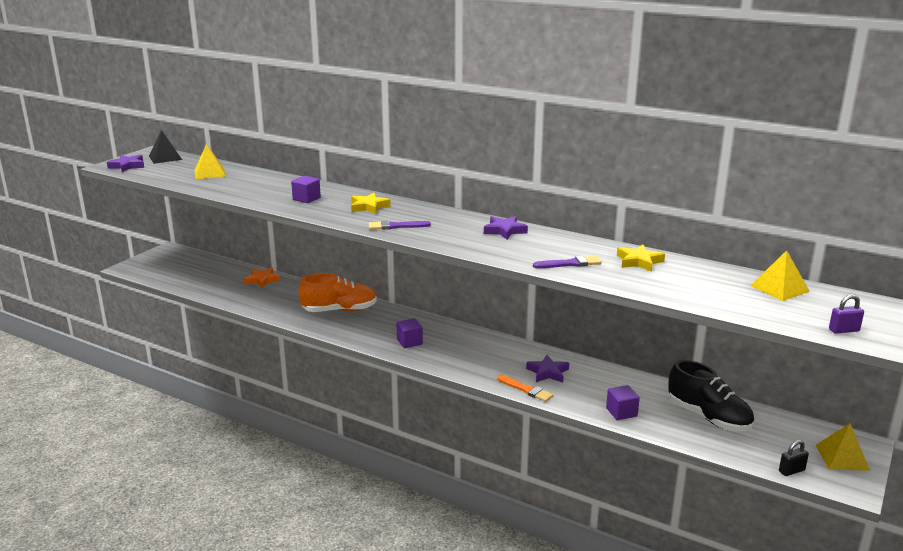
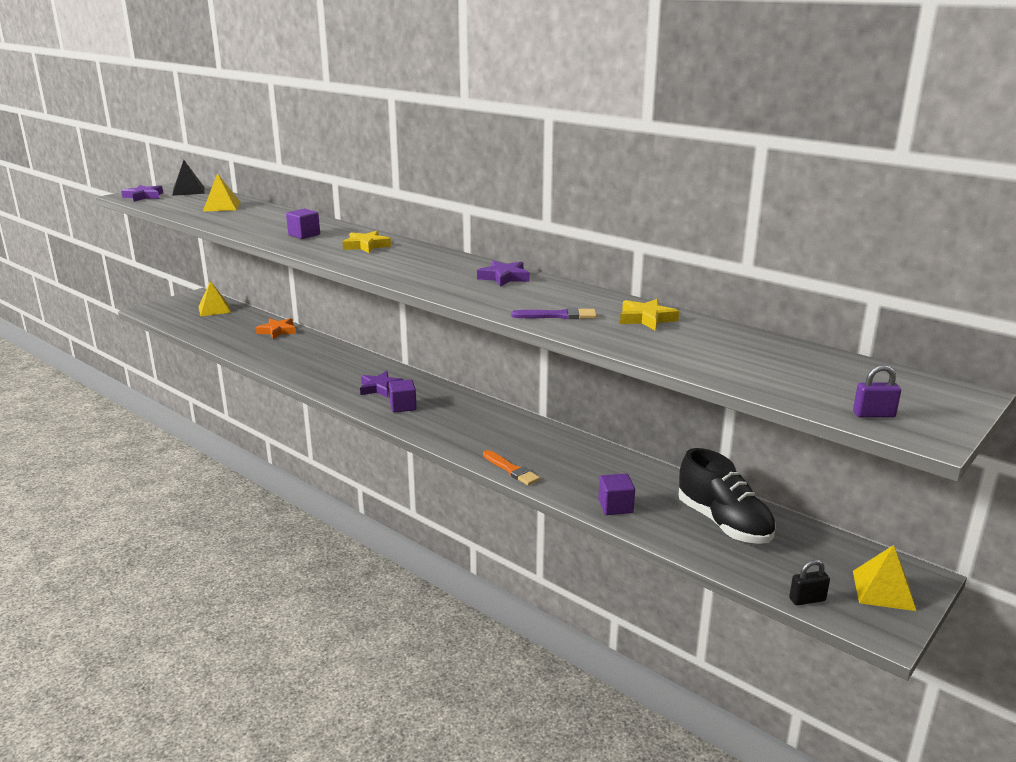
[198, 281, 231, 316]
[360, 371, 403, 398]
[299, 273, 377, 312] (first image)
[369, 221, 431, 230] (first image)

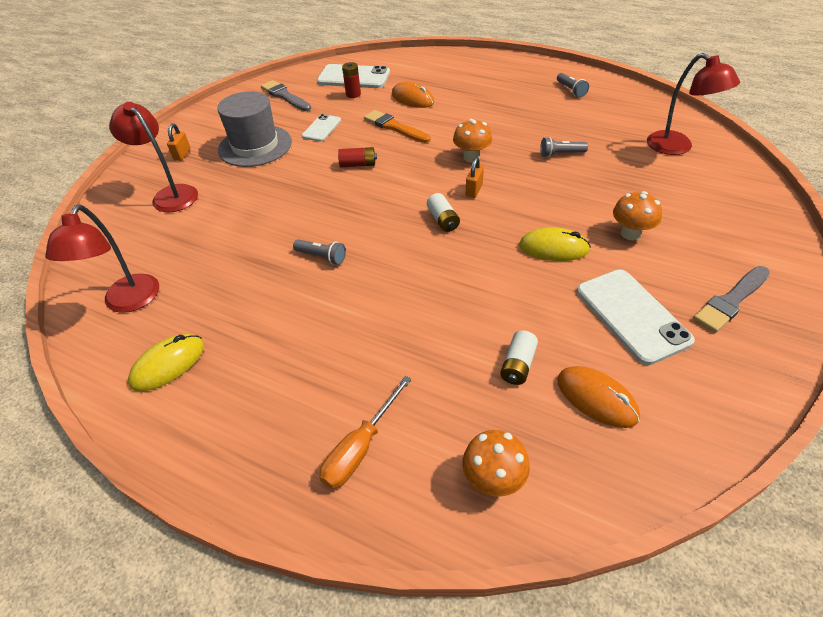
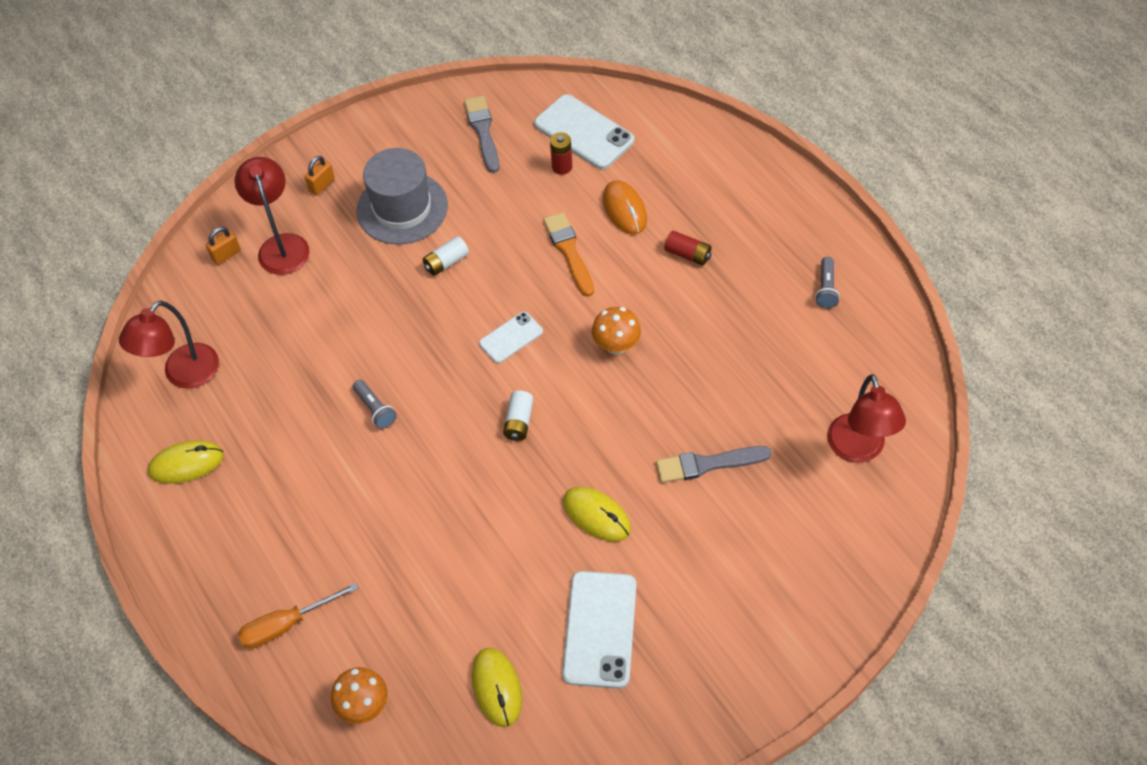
[206, 227, 241, 265]
[423, 236, 469, 276]
[472, 648, 522, 727]
[479, 312, 543, 363]
[656, 446, 772, 483]
[664, 231, 712, 265]
[540, 137, 588, 157] (first image)
[613, 191, 662, 240] (first image)

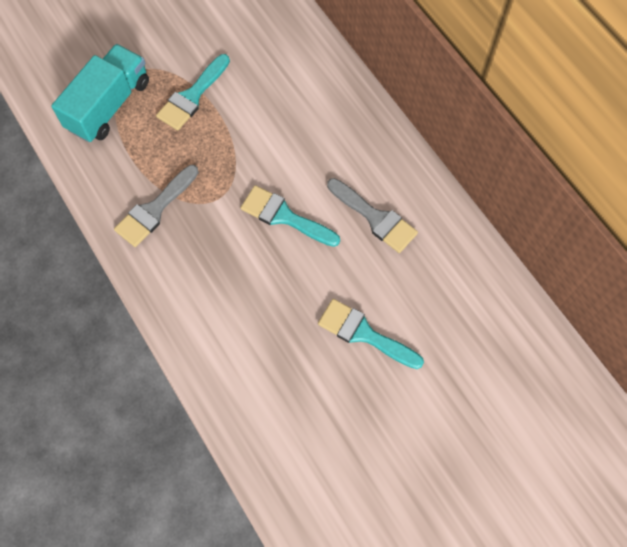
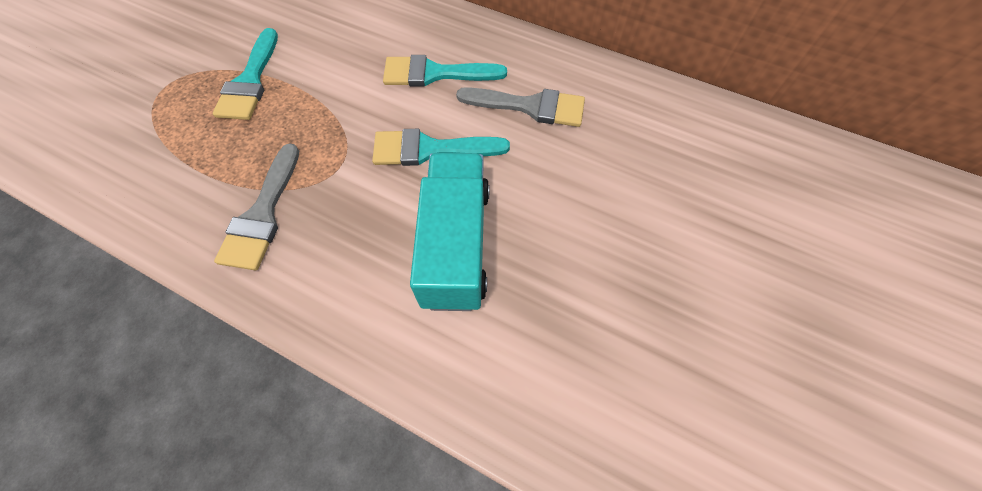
[383, 55, 507, 87]
[410, 153, 489, 311]

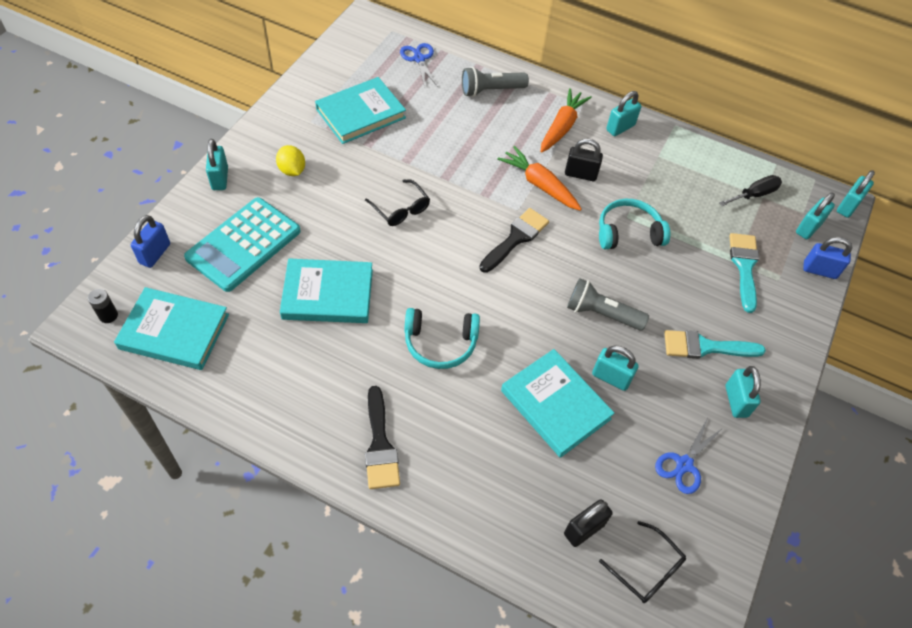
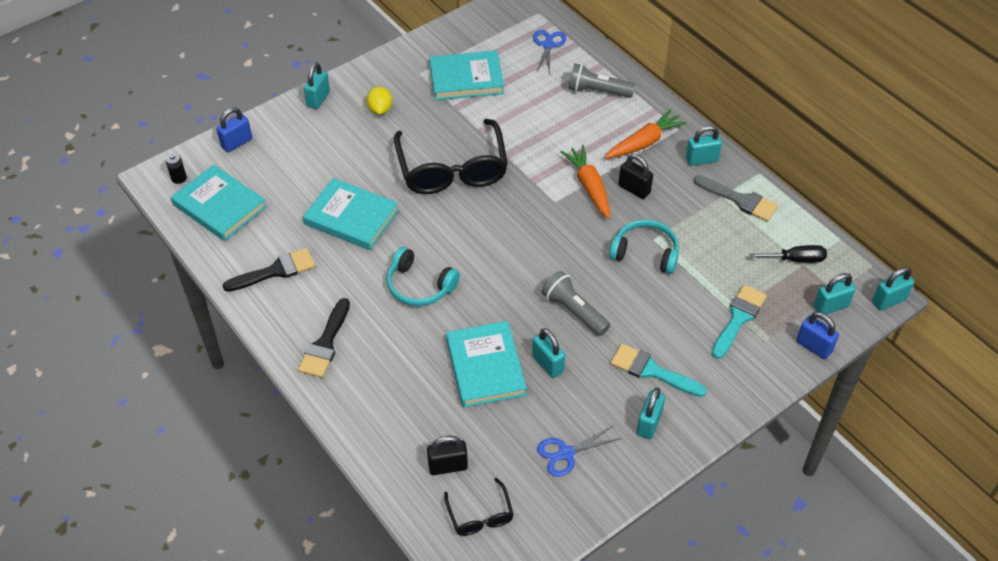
[222, 248, 315, 292]
[394, 119, 508, 194]
[693, 175, 778, 222]
[184, 197, 301, 292] (first image)

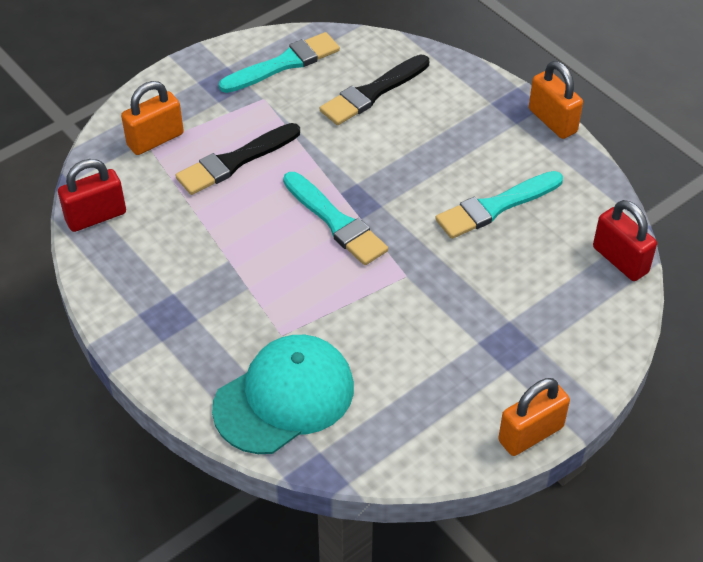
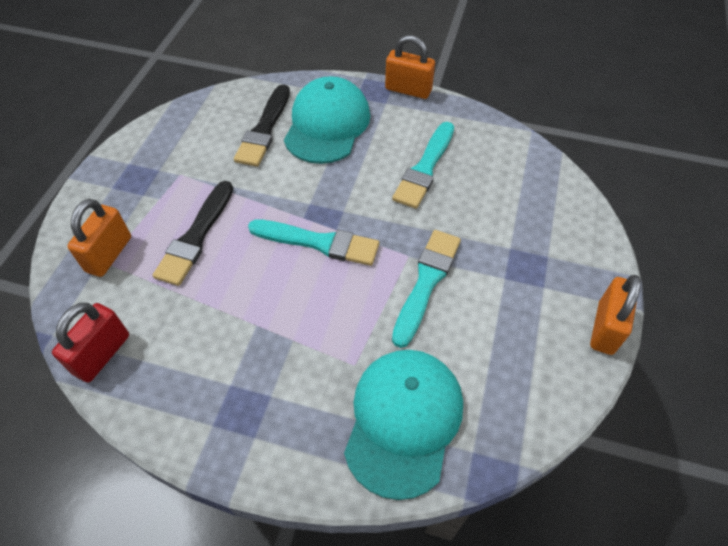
[284, 76, 370, 164]
[392, 230, 461, 348]
[593, 200, 657, 281] (first image)

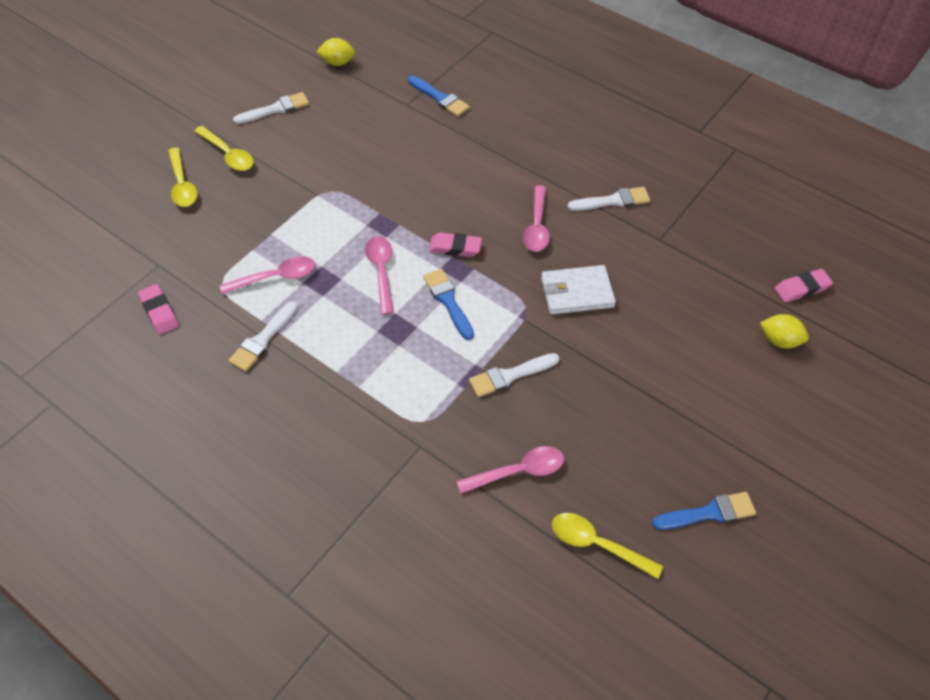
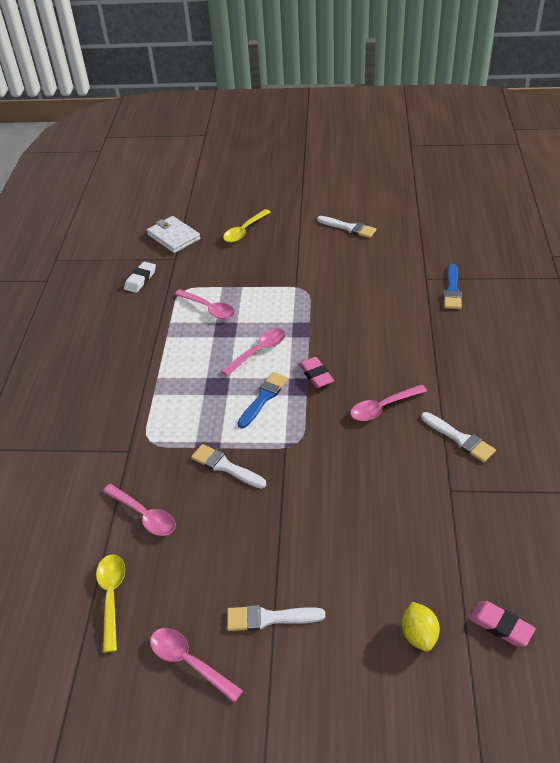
[124, 261, 156, 293]
[147, 216, 200, 253]
[150, 628, 243, 703]
[227, 605, 325, 631]
[194, 126, 254, 171] (first image)
[317, 38, 355, 66] (first image)

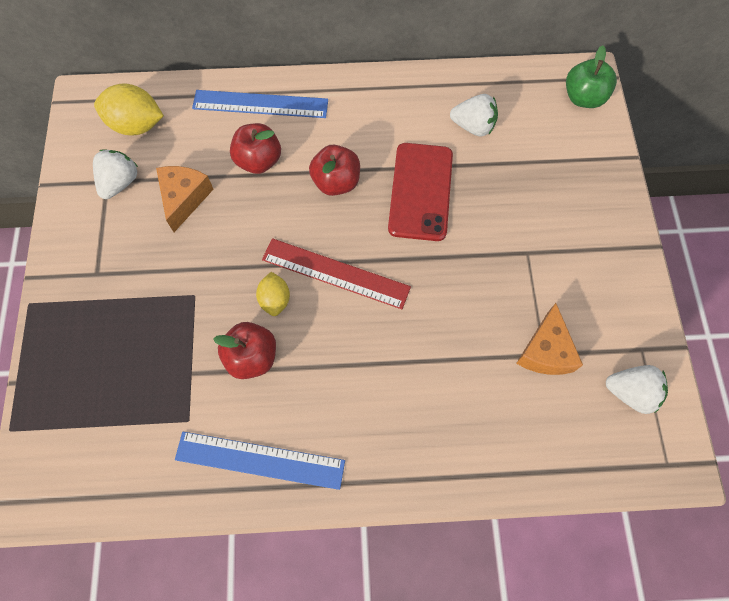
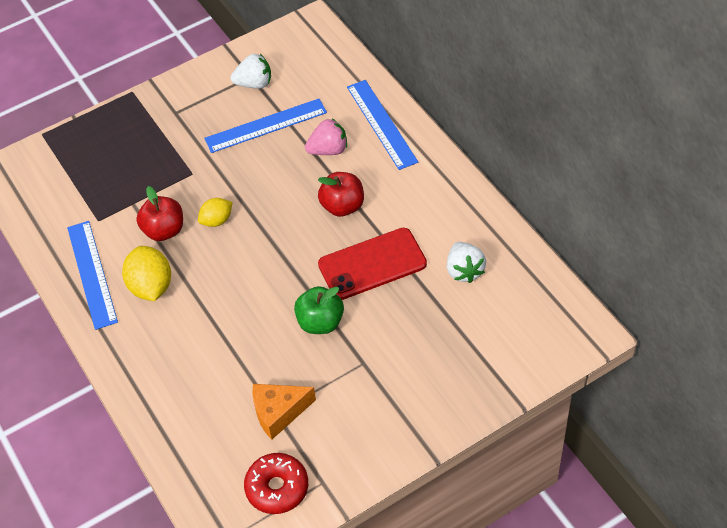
[122, 246, 171, 301]
[204, 99, 327, 153]
[244, 453, 308, 514]
[294, 286, 344, 334]
[305, 119, 347, 155]
[262, 238, 411, 309] (first image)

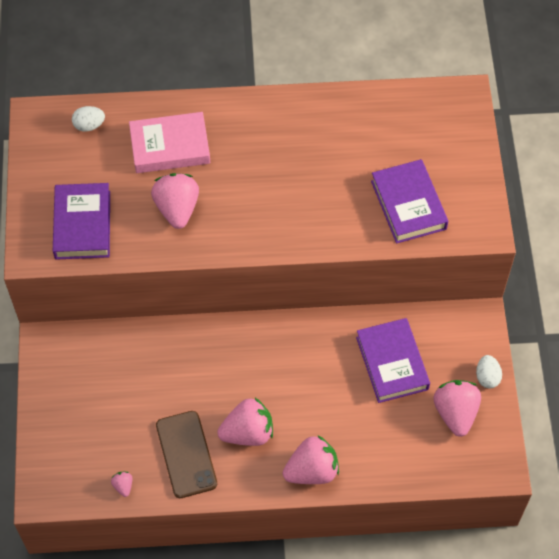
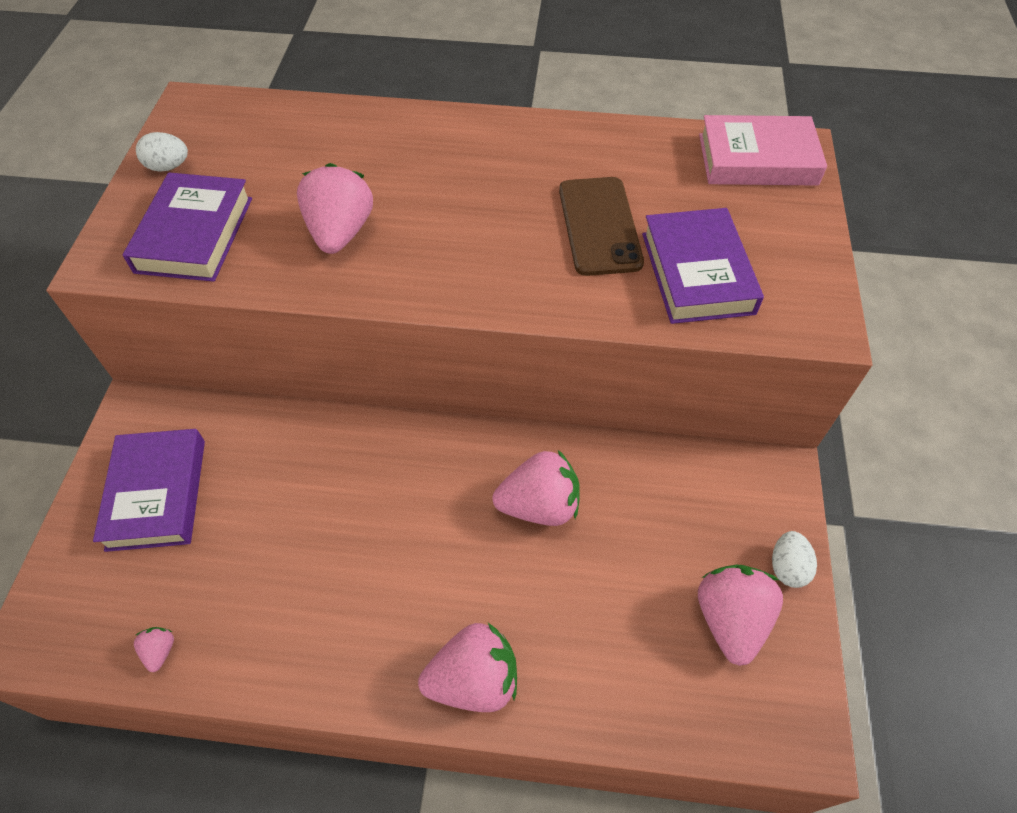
[93, 429, 205, 552]
[136, 132, 188, 171]
[492, 450, 580, 526]
[559, 177, 644, 276]
[699, 115, 827, 186]

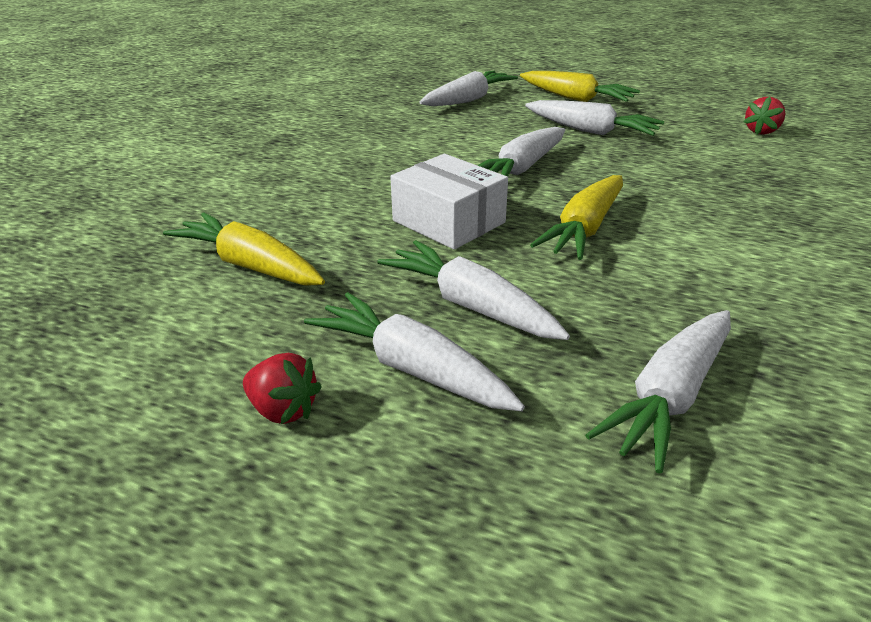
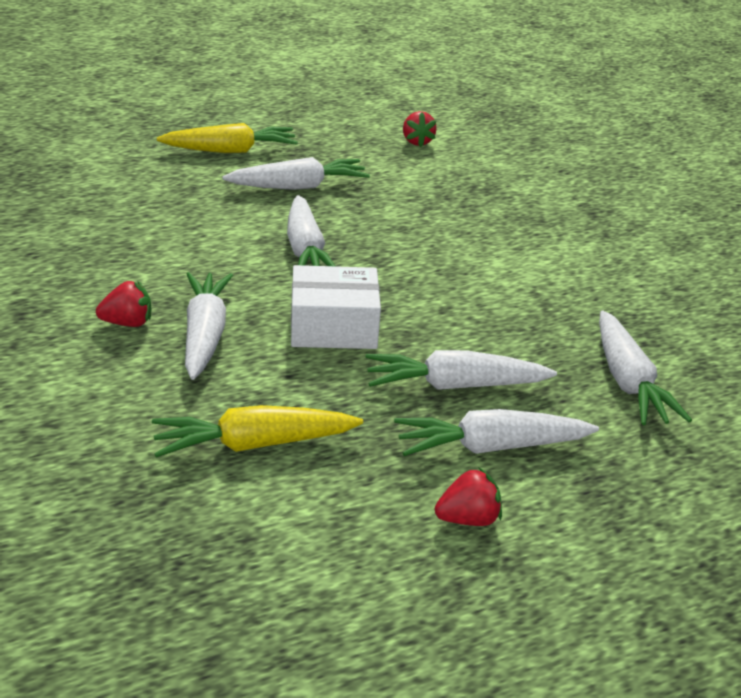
[96, 281, 151, 327]
[185, 272, 233, 380]
[530, 175, 623, 260] (first image)

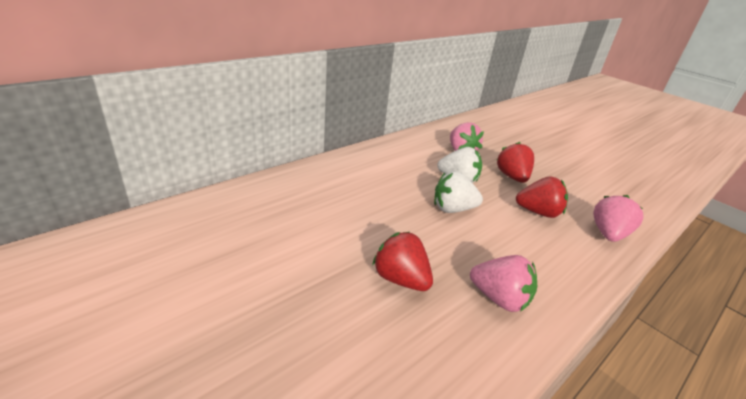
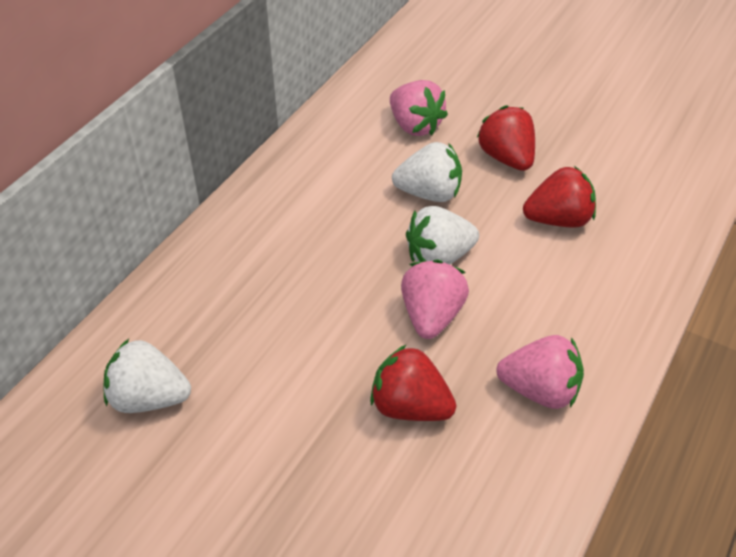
[104, 339, 191, 413]
[401, 260, 469, 339]

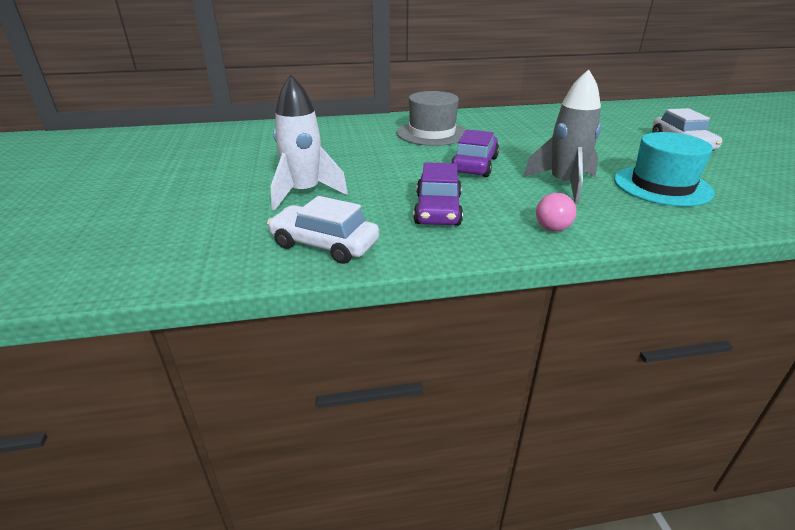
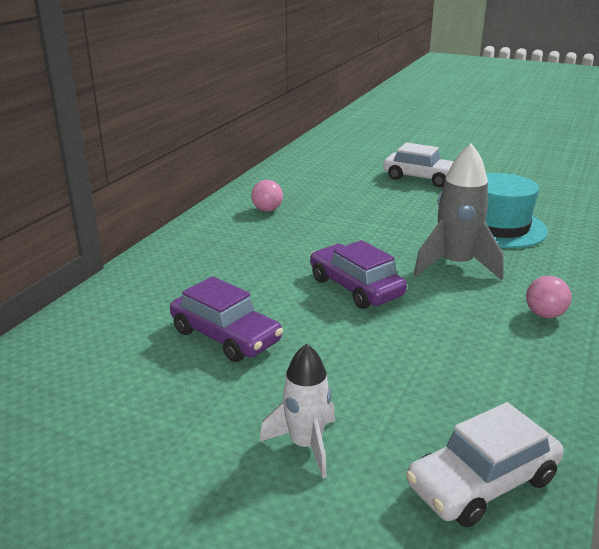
[170, 276, 283, 362]
[251, 180, 283, 212]
[259, 344, 335, 478]
[397, 91, 466, 146] (first image)

